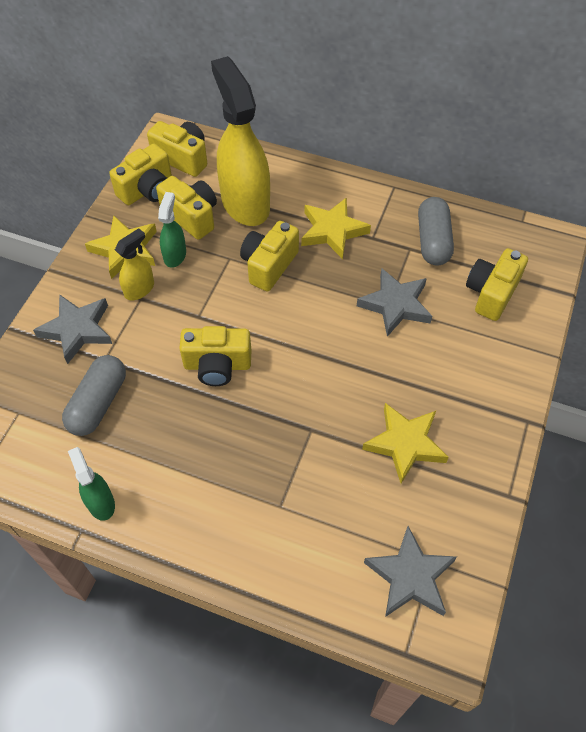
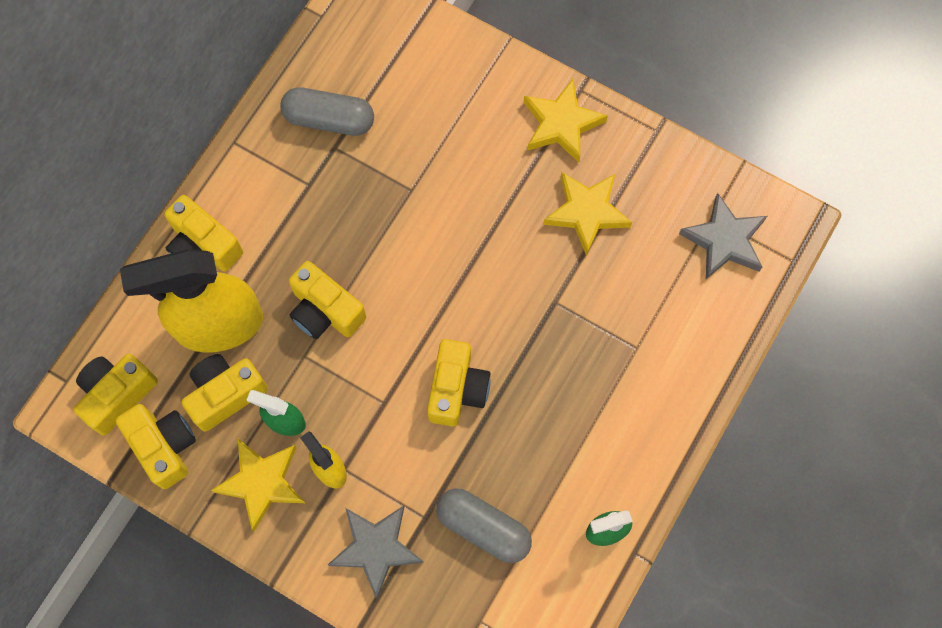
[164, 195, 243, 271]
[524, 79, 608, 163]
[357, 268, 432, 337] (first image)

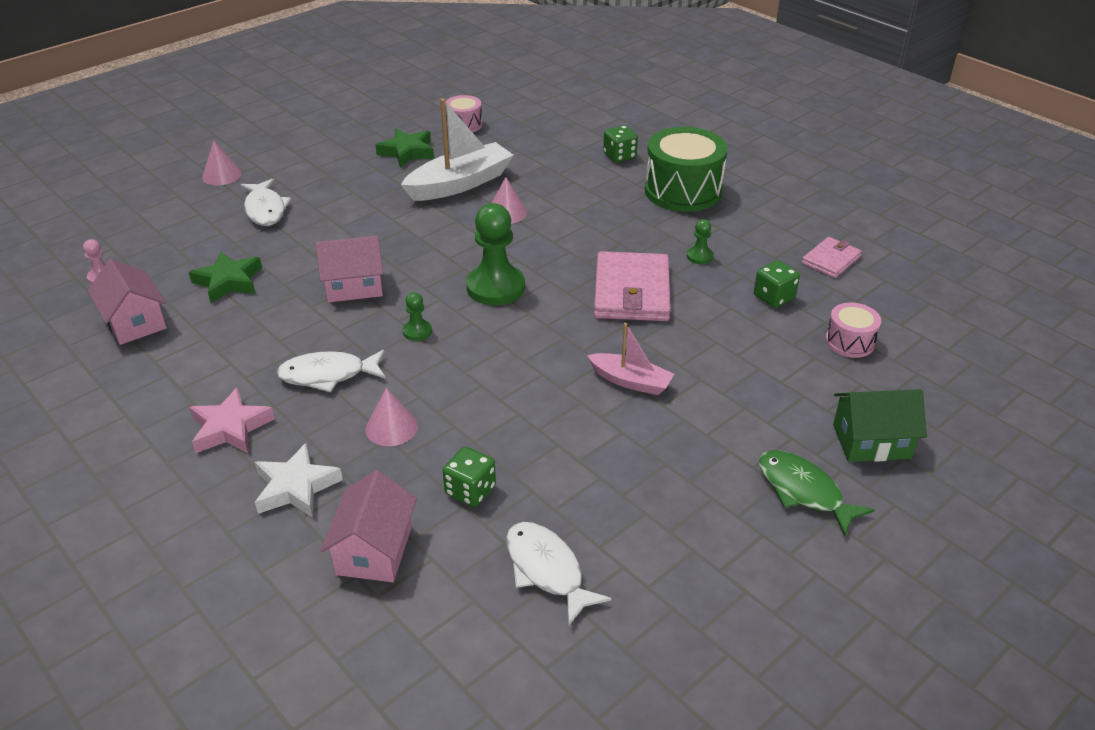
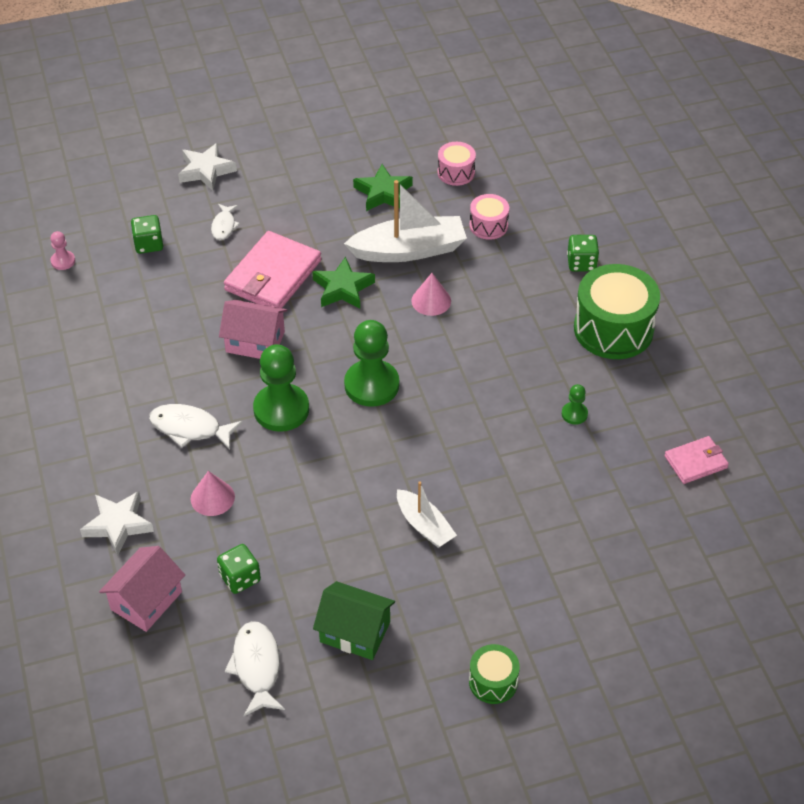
[131, 215, 163, 254]
[178, 143, 237, 191]
[211, 204, 240, 240]
[224, 231, 321, 308]
[253, 344, 309, 432]
[312, 257, 375, 309]
[313, 581, 395, 660]
[397, 481, 457, 548]
[469, 644, 520, 704]
[470, 194, 509, 240]
[88, 259, 167, 345] (first image)
[189, 387, 275, 453] (first image)

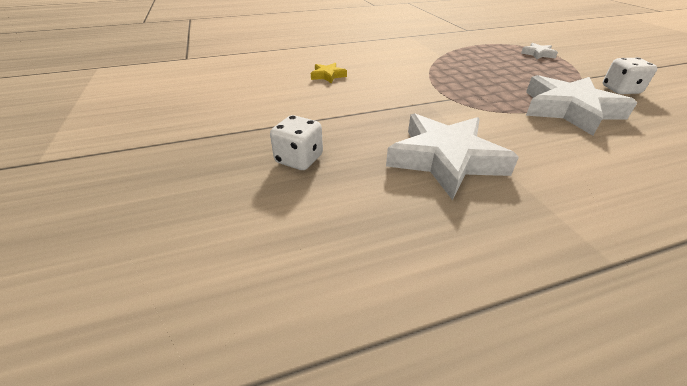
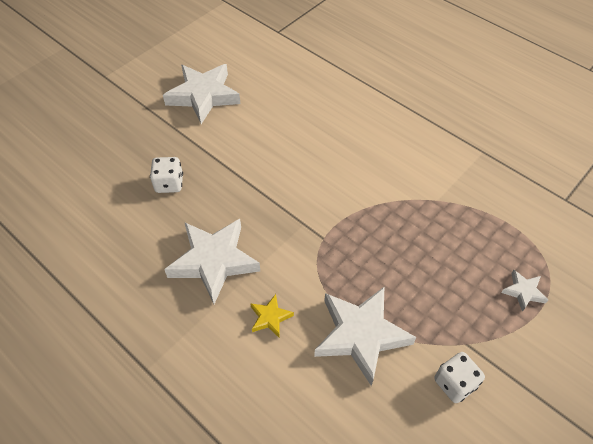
[163, 64, 240, 124]
[250, 294, 294, 337]

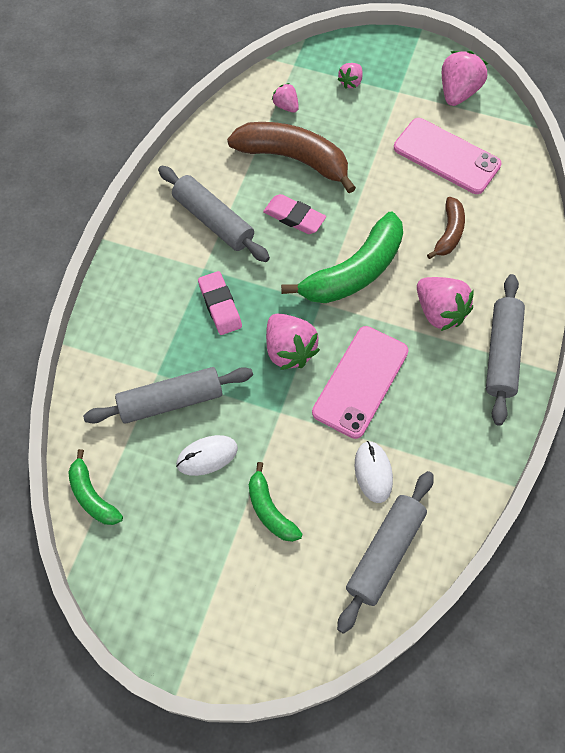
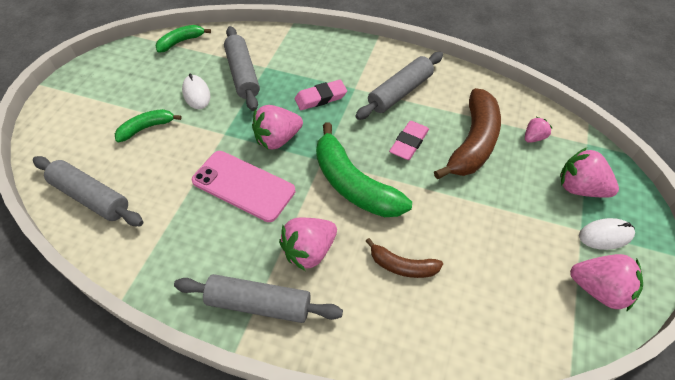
[560, 148, 619, 198]
[579, 218, 635, 250]
[394, 118, 502, 194] (first image)

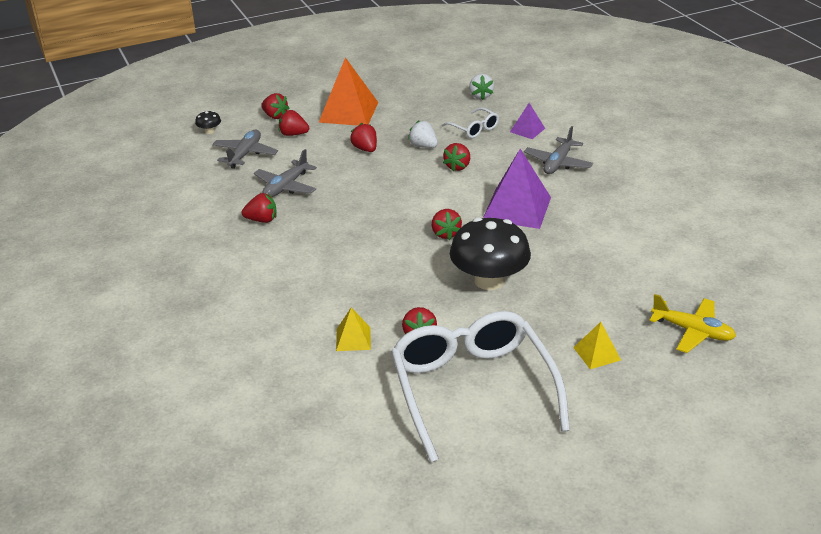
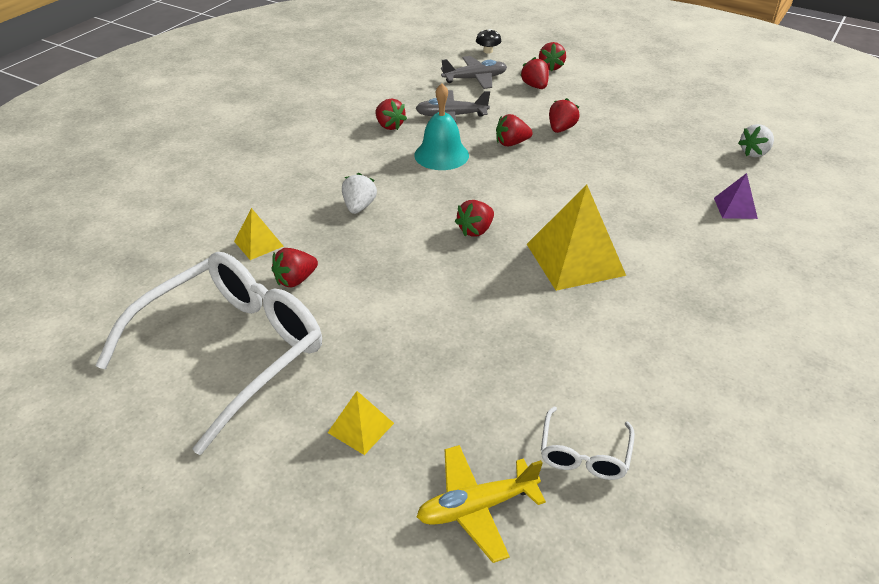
[342, 173, 377, 214]
[414, 83, 469, 170]
[417, 445, 546, 563]
[496, 114, 533, 147]
[527, 185, 626, 291]
[541, 407, 635, 480]
[318, 57, 378, 126] (first image)
[450, 217, 531, 290] (first image)
[524, 126, 593, 174] (first image)

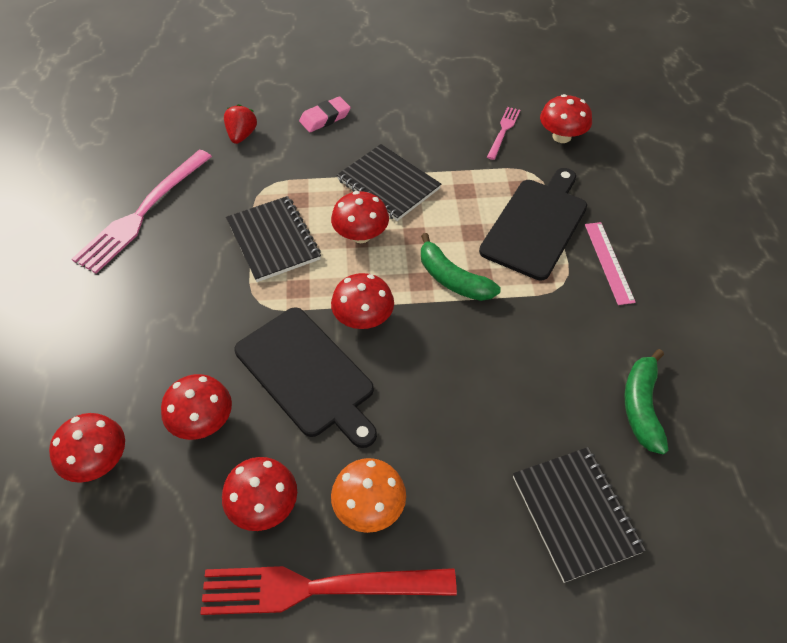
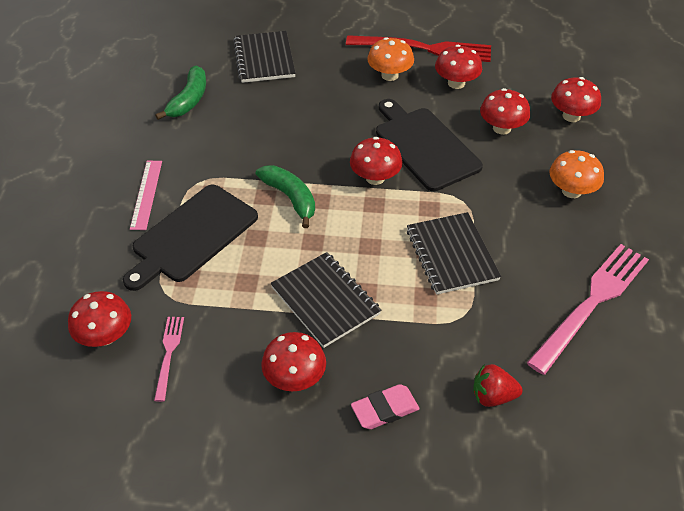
[154, 317, 184, 402]
[261, 332, 326, 391]
[473, 364, 523, 407]
[549, 150, 604, 198]

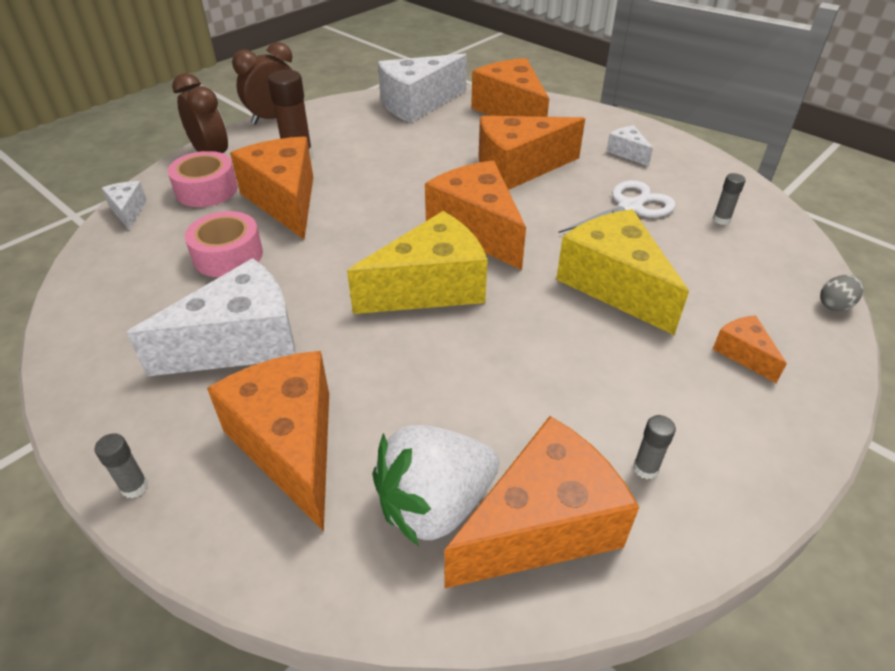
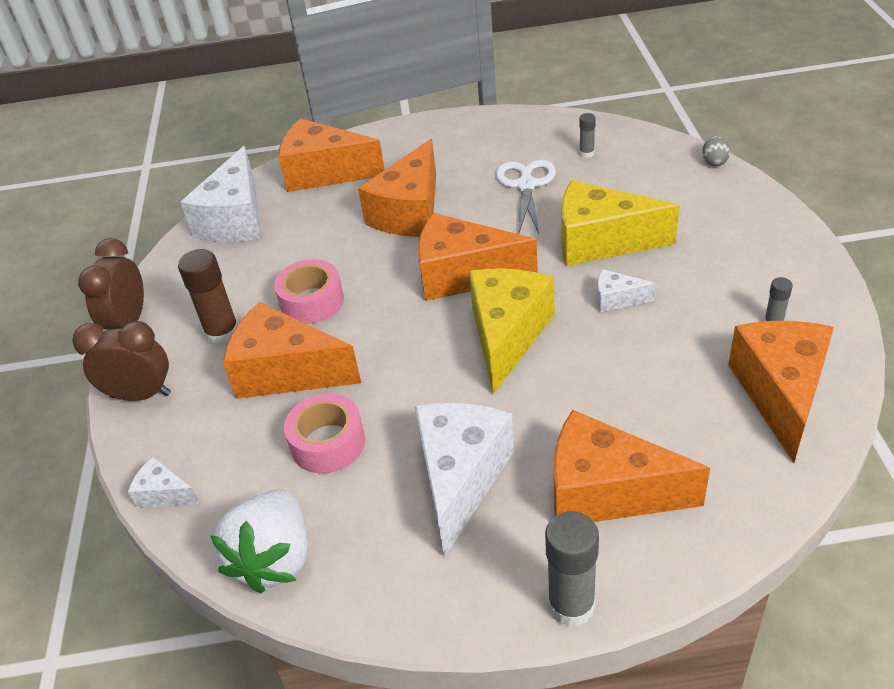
[210, 489, 308, 593]
[274, 260, 344, 324]
[545, 511, 599, 627]
[597, 269, 655, 312]
[713, 315, 787, 383] (first image)

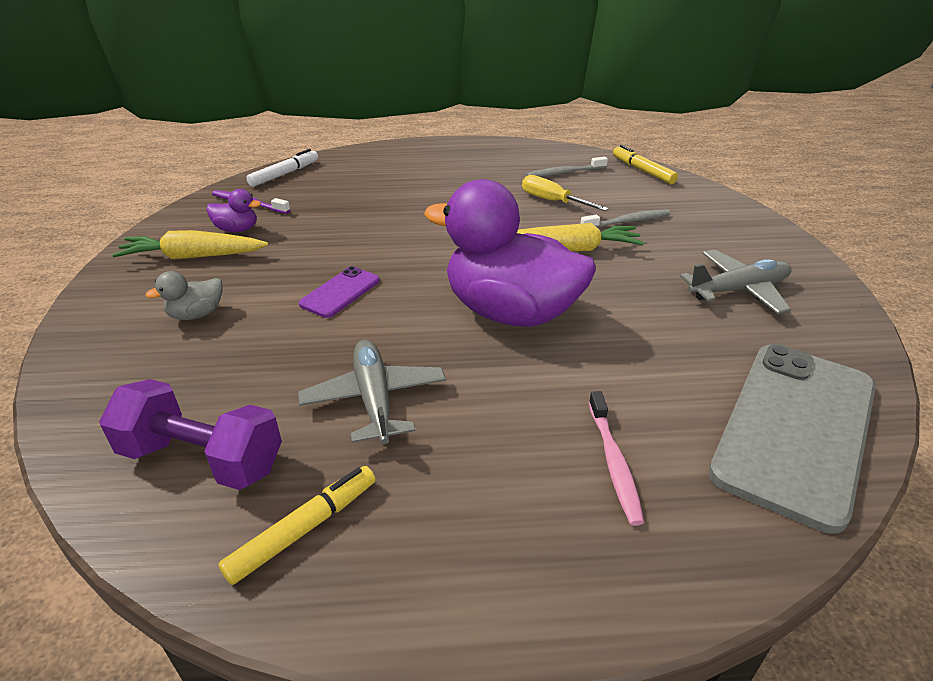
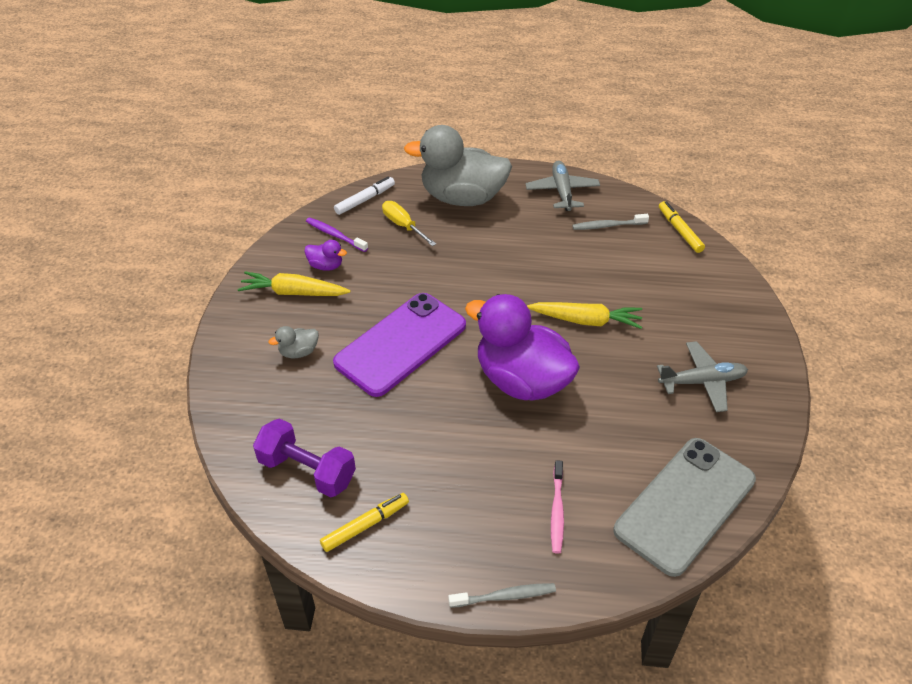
[333, 293, 466, 397]
[382, 201, 436, 246]
[404, 125, 512, 206]
[448, 583, 556, 608]
[526, 160, 600, 211]

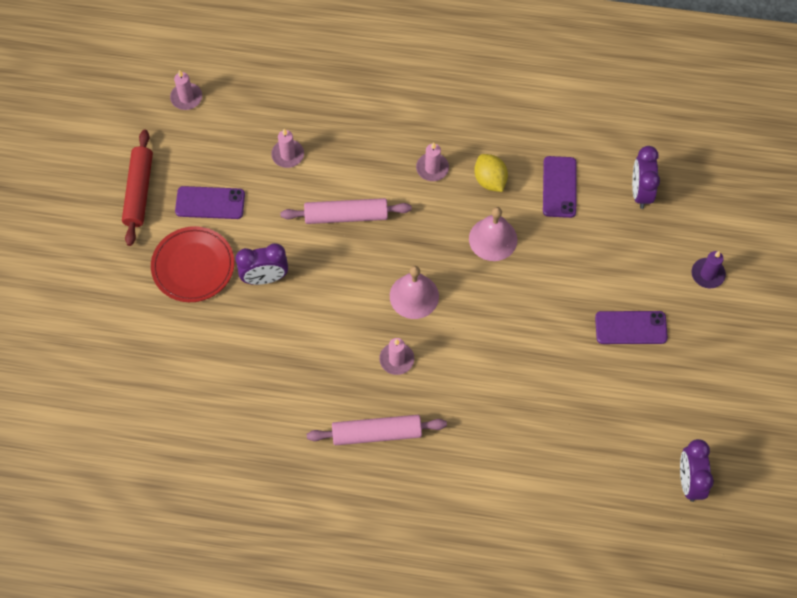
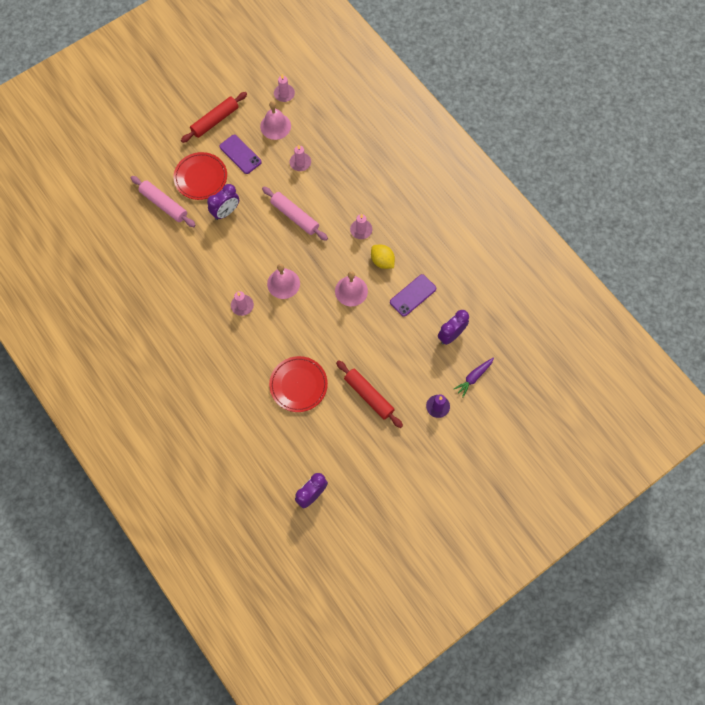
[131, 176, 196, 227]
[207, 184, 239, 220]
[260, 101, 291, 140]
[269, 356, 328, 412]
[336, 360, 403, 428]
[371, 245, 395, 269]
[454, 358, 494, 397]

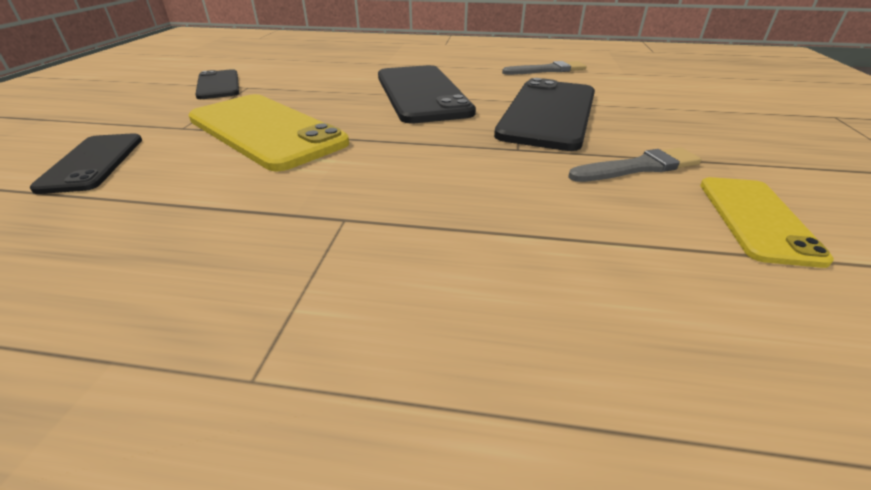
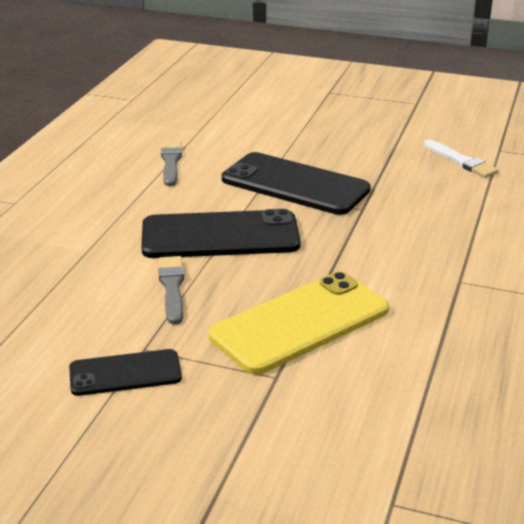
[158, 256, 184, 325]
[424, 140, 499, 178]
[30, 133, 142, 194] (first image)

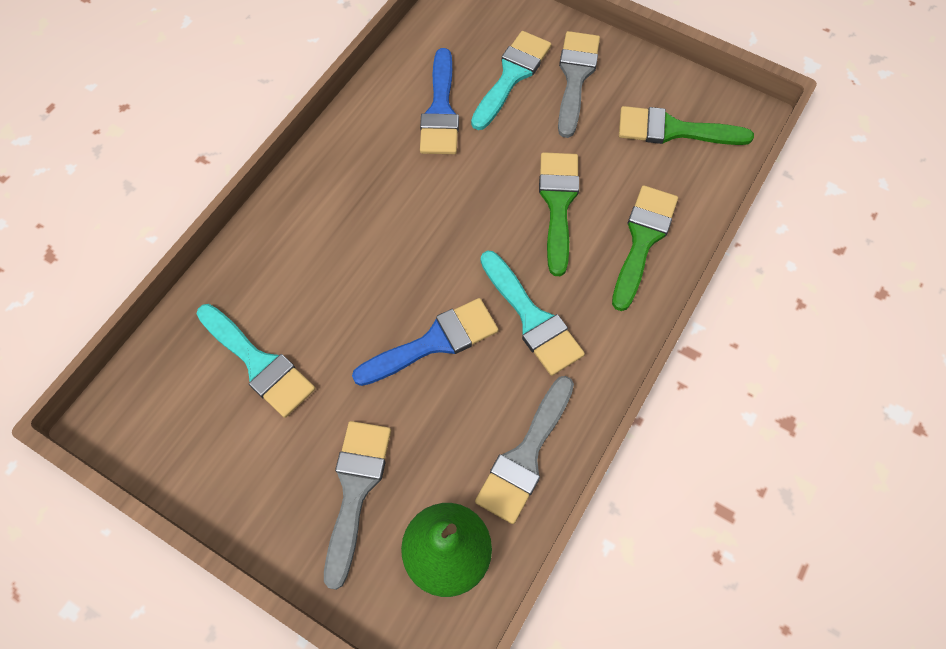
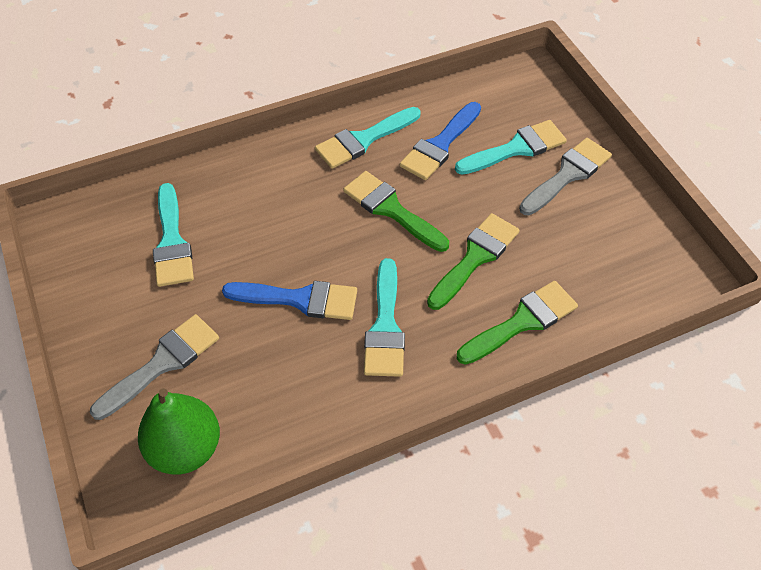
[315, 107, 421, 169]
[343, 171, 449, 252]
[475, 376, 574, 524] (first image)

